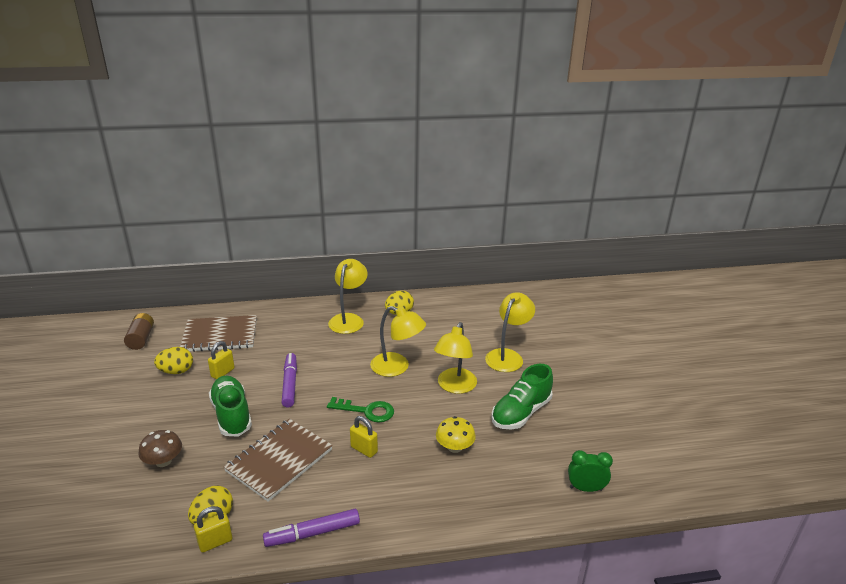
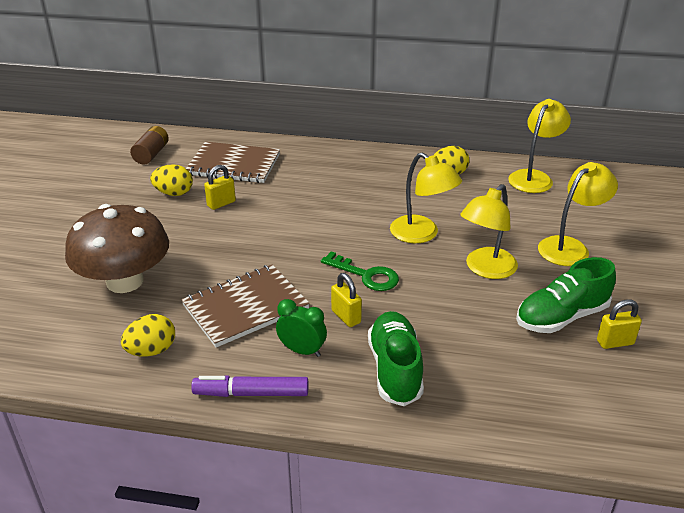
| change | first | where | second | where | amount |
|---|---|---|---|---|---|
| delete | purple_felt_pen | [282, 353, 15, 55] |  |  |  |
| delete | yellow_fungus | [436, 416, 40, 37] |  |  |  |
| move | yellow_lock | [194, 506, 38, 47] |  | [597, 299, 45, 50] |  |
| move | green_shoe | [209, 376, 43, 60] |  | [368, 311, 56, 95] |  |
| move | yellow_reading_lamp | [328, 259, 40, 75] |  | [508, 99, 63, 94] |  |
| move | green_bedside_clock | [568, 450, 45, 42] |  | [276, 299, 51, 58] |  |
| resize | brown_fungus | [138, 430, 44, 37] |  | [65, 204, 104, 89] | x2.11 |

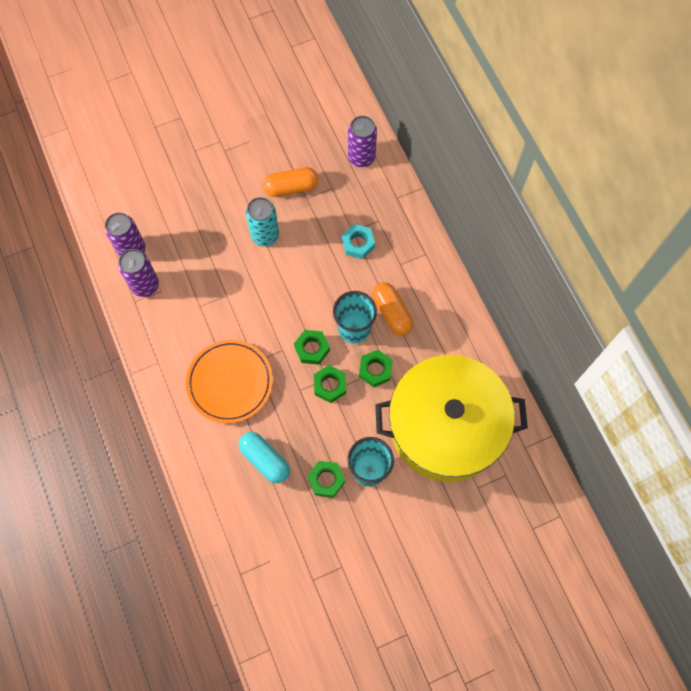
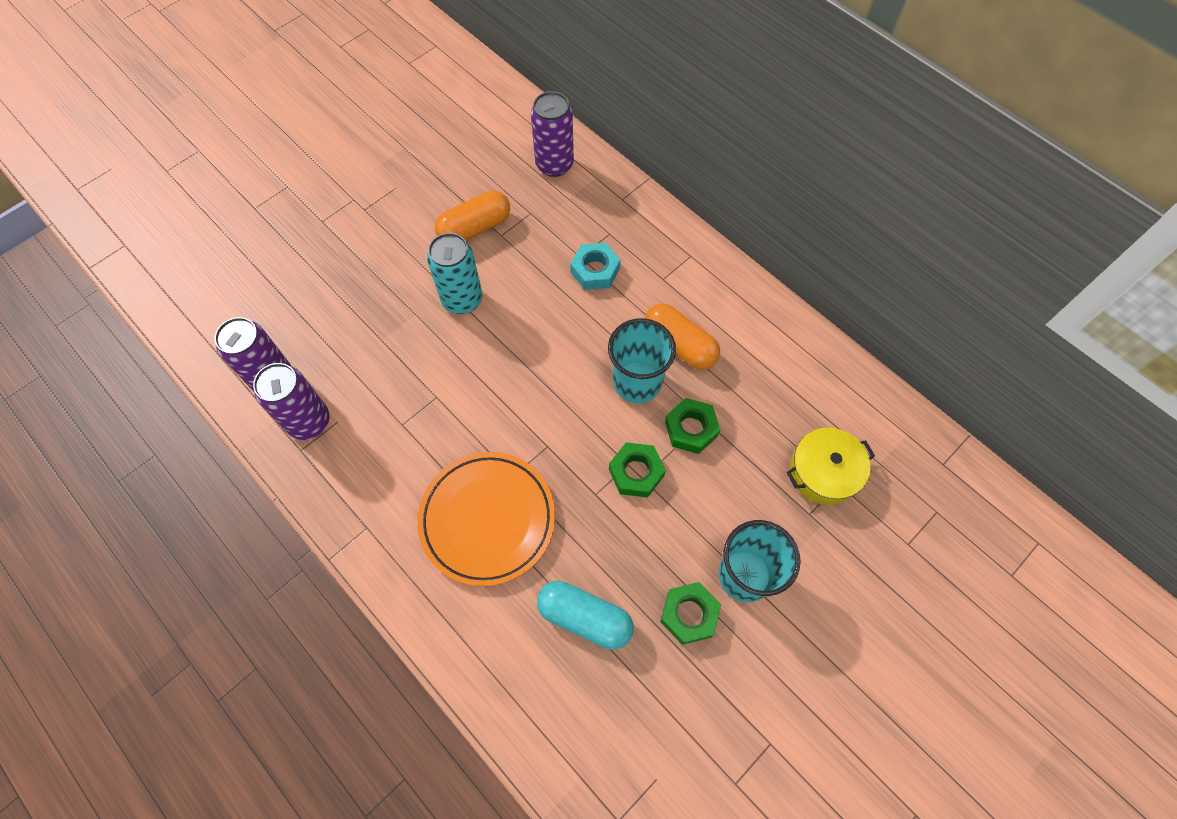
| change | first | where | second | where | amount |
|---|---|---|---|---|---|
| delete | green_nut | [294, 330, 36, 35] |  |  |  |
| resize | yellow_stockpot | [375, 355, 153, 127] |  | [787, 428, 88, 77] | x0.40 |

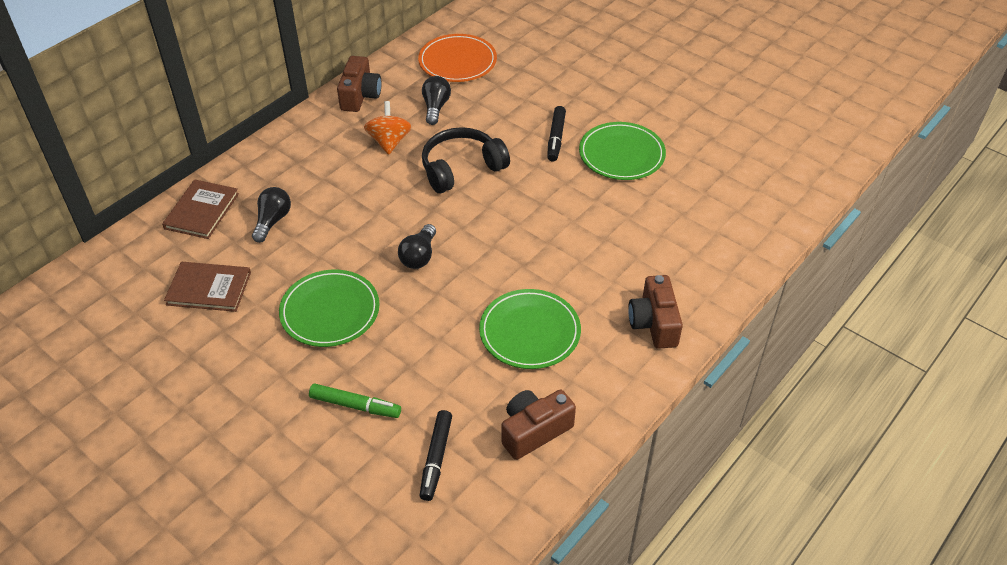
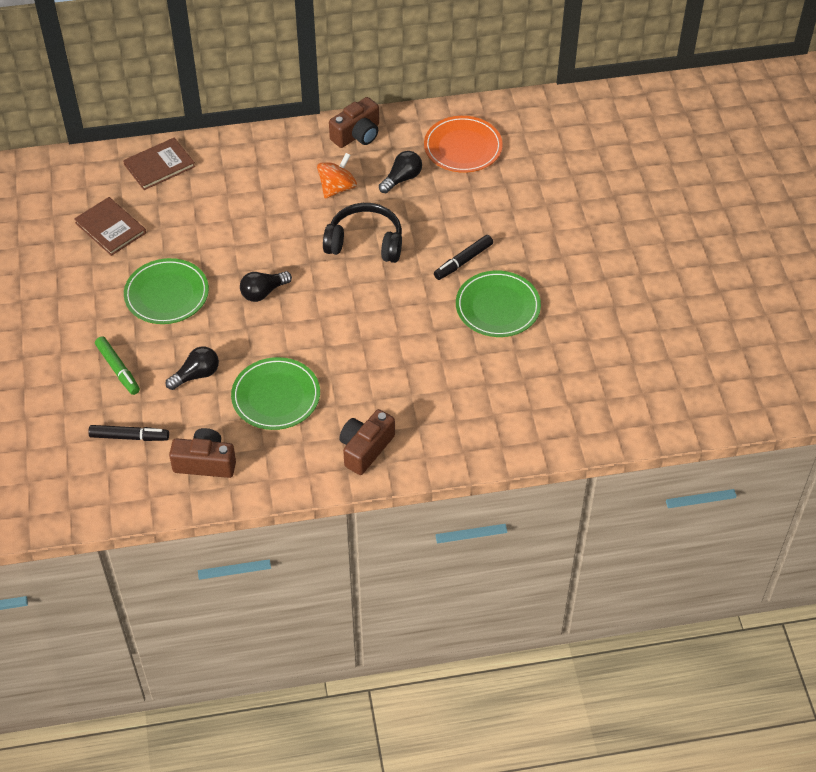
| change | first | where | second | where | amount |
|---|---|---|---|---|---|
| move | black_light_bulb | [252, 187, 39, 56] |  | [165, 347, 54, 43] |  |
| rotate | black_felt_pen | [419, 410, 33, 91] |  | [88, 425, 81, 16] | 135 degrees counterclockwise |

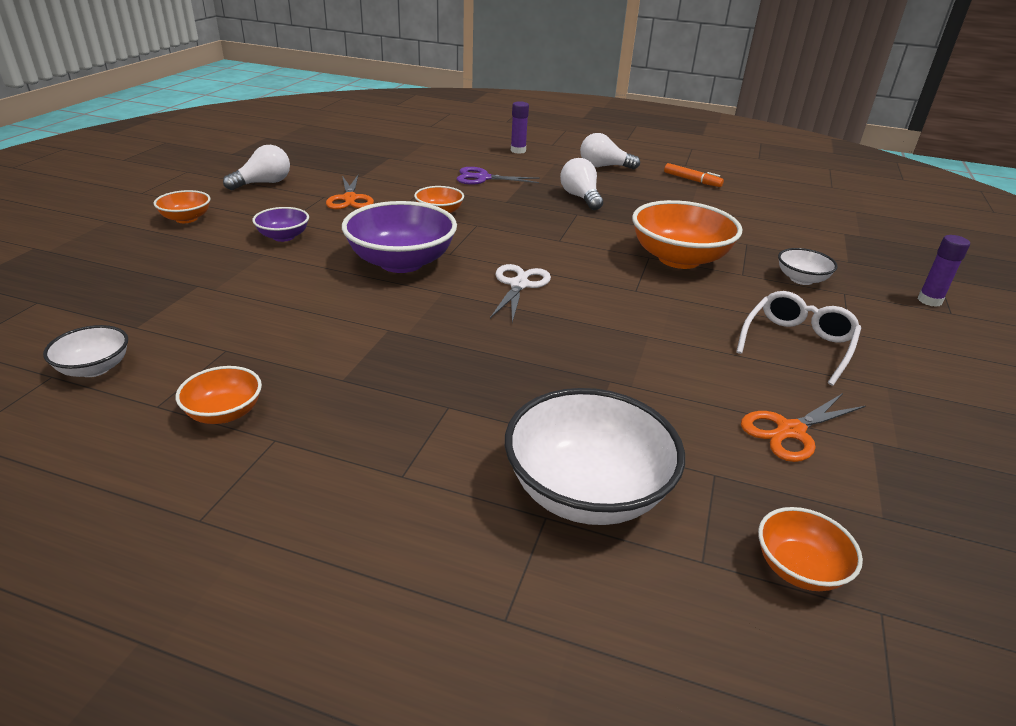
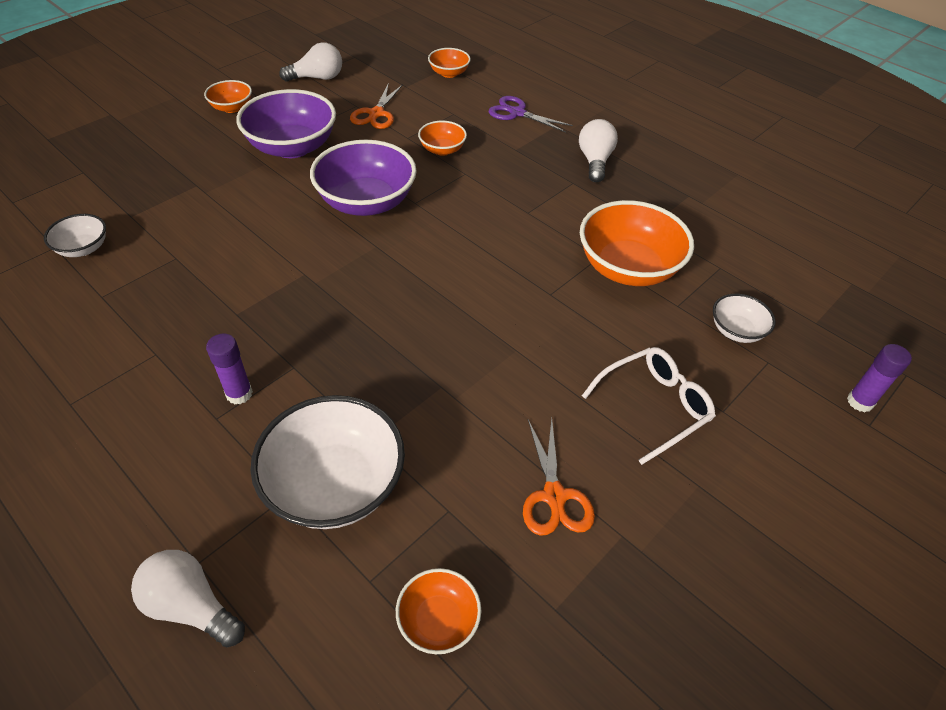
| change | first | where | second | where | amount |
|---|---|---|---|---|---|
| delete | pure_white_pair_of_scissors | [490, 264, 61, 58] |  |  |  |
| delete | orange-coloured_felt_pen | [664, 163, 60, 24] |  |  |  |
| move | orange-coloured_bowl | [176, 366, 86, 58] |  | [428, 48, 43, 30] |  |
| move | purple_glue | [511, 101, 18, 53] |  | [206, 334, 47, 70] |  |
| move | pure_white_light_bulb | [580, 133, 60, 36] |  | [131, 550, 114, 97] |  |
| rotate | orange-coloured_pair_of_scissors | [741, 393, 125, 69] |  | [523, 418, 72, 118] | 90 degrees counterclockwise |
| resize | purple_bowl | [252, 207, 57, 35] |  | [236, 89, 100, 69] | x1.96 |

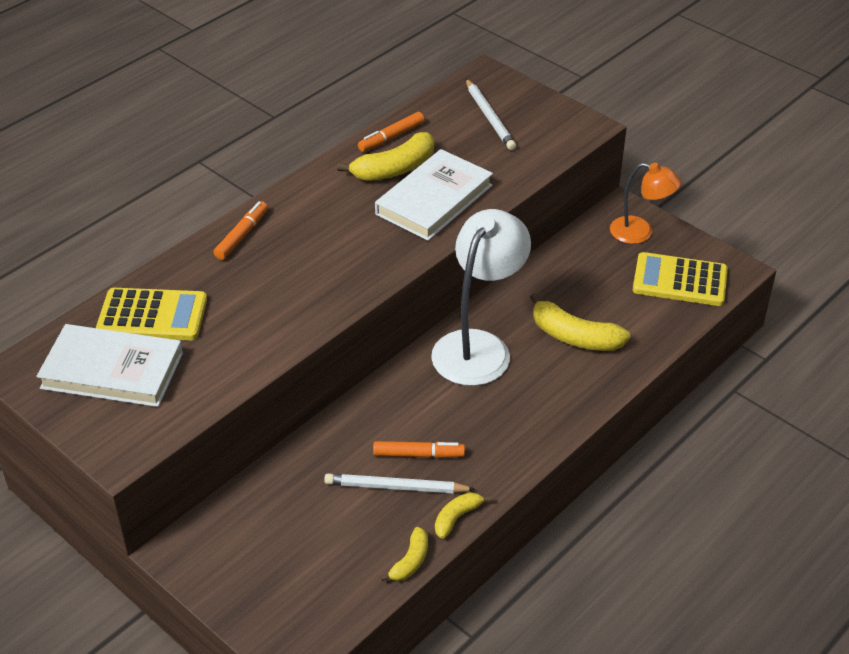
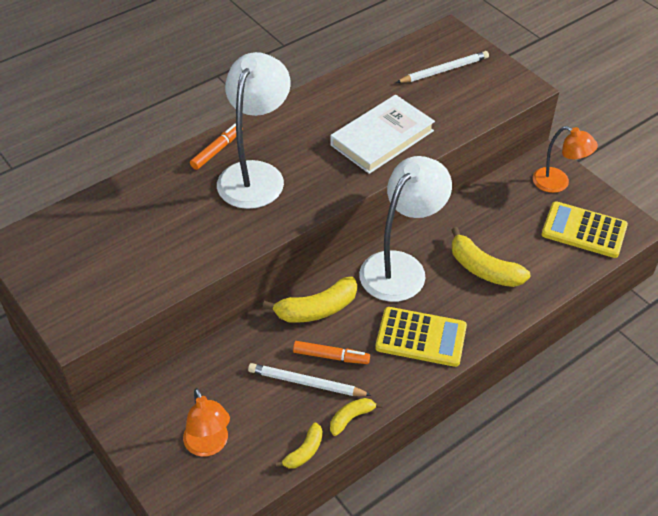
| change | first | where | second | where | amount |
|---|---|---|---|---|---|
| delete | pure_white_hardcover | [36, 324, 147, 83] |  |  |  |
| delete | orange-coloured_felt_pen | [358, 112, 66, 40] |  |  |  |
| insert |  |  | orange-coloured_reading_lamp | [183, 388, 47, 69] |  |
| insert |  |  | pure_white_reading_lamp | [217, 52, 74, 157] |  |
| move | yellow_calculator | [96, 288, 111, 52] |  | [375, 307, 92, 60] |  |
| move | yellow_banana_fruit | [337, 132, 97, 49] |  | [263, 277, 94, 46] |  |
| rotate | pure_white_lead_pencil | [466, 79, 51, 71] |  | [396, 51, 93, 32] | 105 degrees counterclockwise |

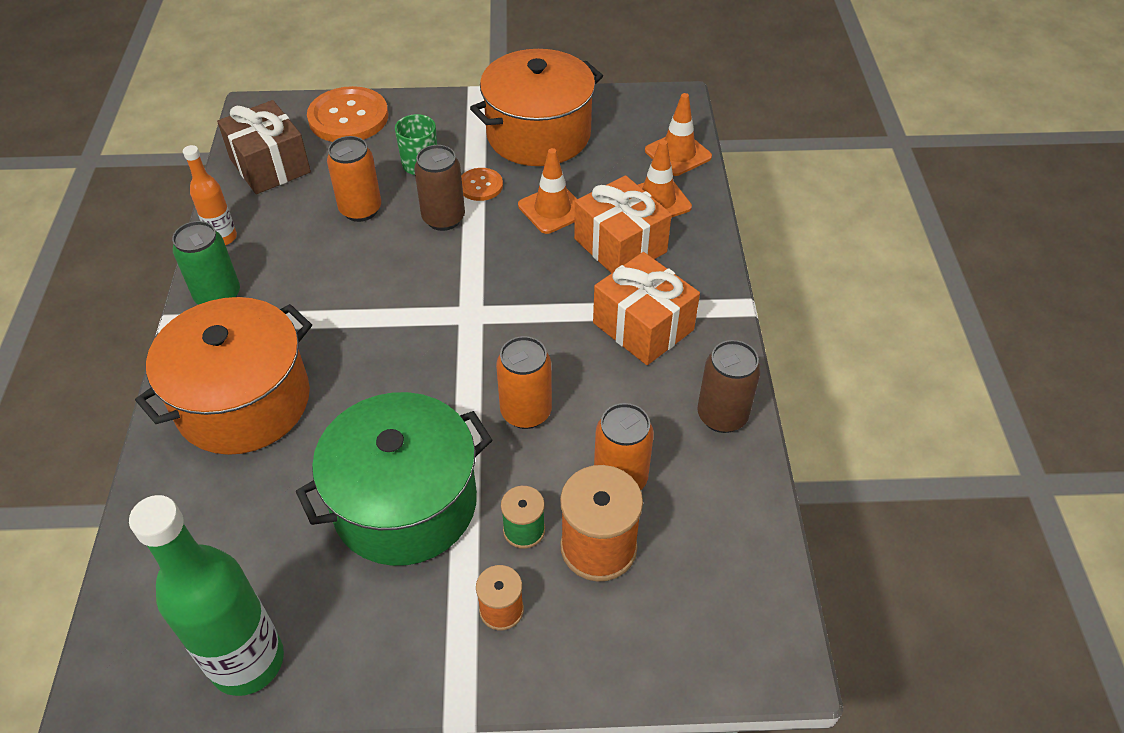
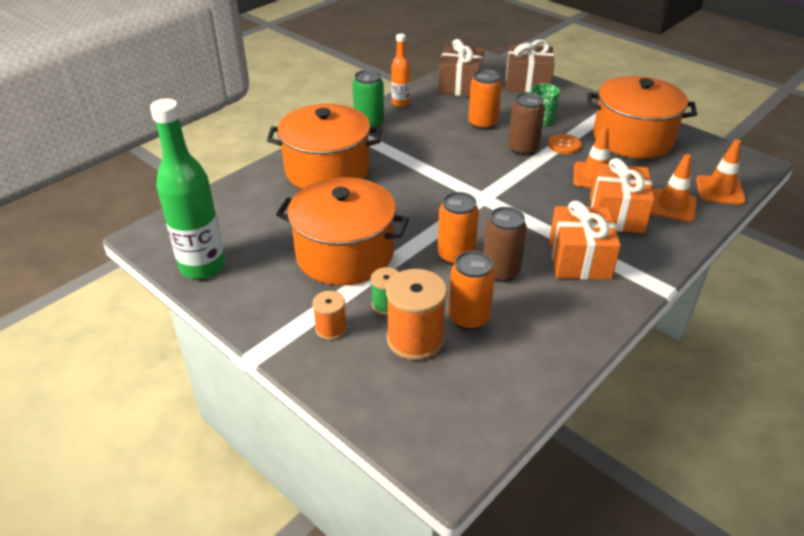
| change | first | where | second | where | amount |
|---|---|---|---|---|---|
| move | brown_can | [697, 340, 64, 93] |  | [483, 207, 44, 75] |  |
| replace | orange-coloured_shirt_button | [307, 86, 81, 56] | brown_wrapped_gift | [506, 39, 48, 53] |  |
| recolor | green_stockpot | [296, 392, 196, 174] | orange-coloured_stockpot | [276, 177, 133, 108] |  |

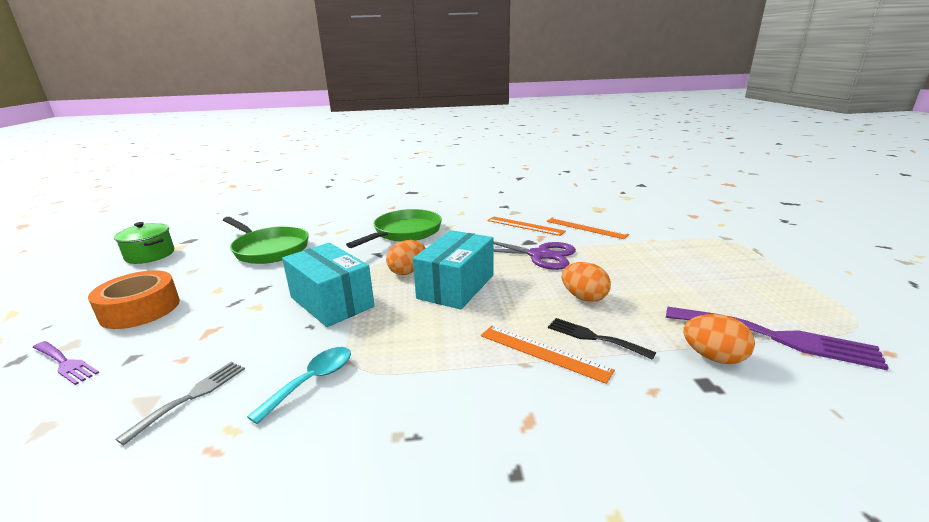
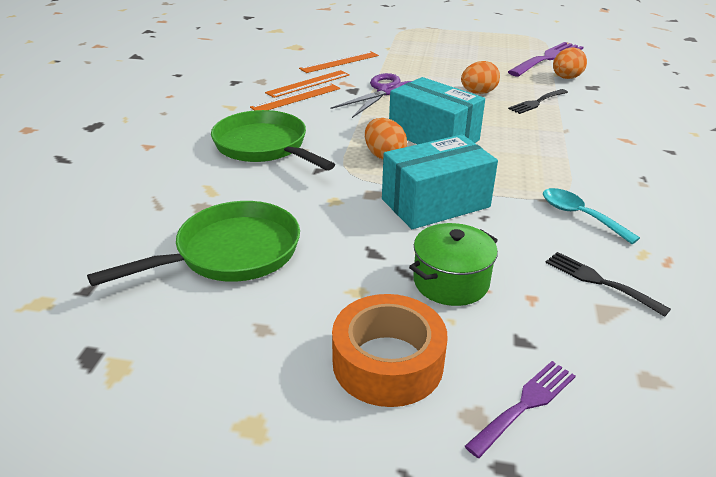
| change | first | where | second | where | amount |
|---|---|---|---|---|---|
| move | green_stockpot | [114, 222, 60, 42] |  | [409, 223, 89, 83] |  |
| move | orange-coloured_measuring_stick | [481, 326, 134, 58] |  | [250, 83, 90, 27] |  |
| recolor | ash-grey_fork | [115, 362, 130, 83] | black_fork | [545, 252, 126, 65] |  |

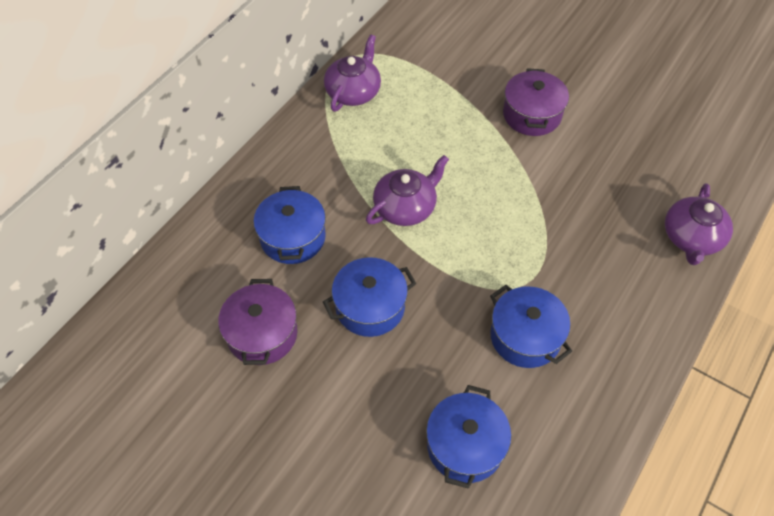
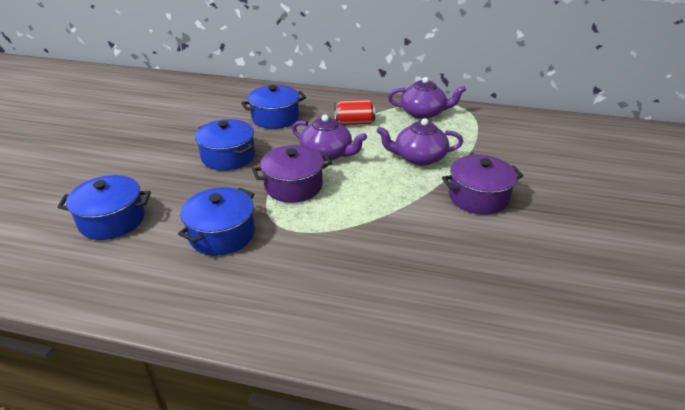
| change | first | where | second | where | amount |
|---|---|---|---|---|---|
| insert |  |  | red_can | [335, 100, 40, 25] |  |
| move | purple_stockpot | [218, 279, 80, 86] |  | [252, 145, 80, 58] |  |
| move | purple_teapot | [665, 183, 68, 82] |  | [376, 118, 88, 48] |  |

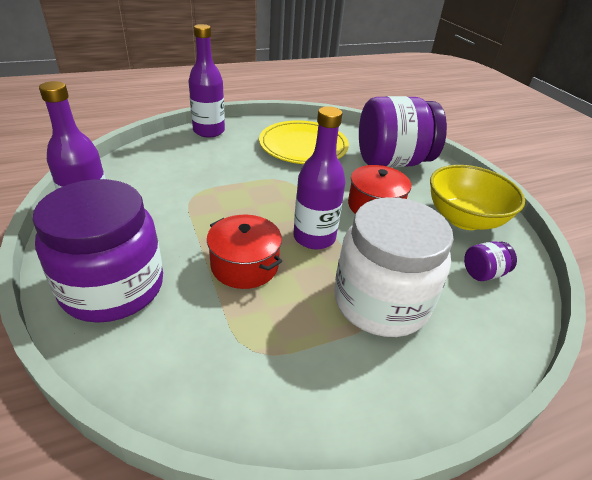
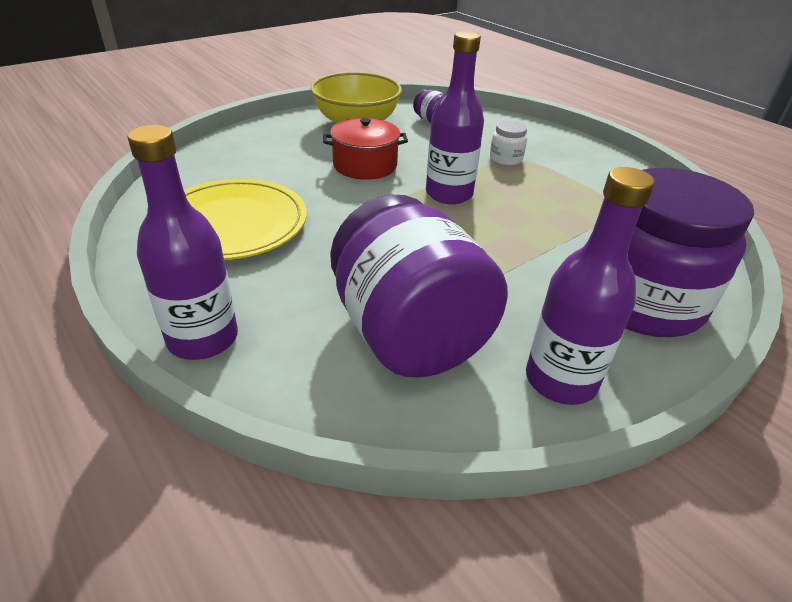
| change | first | where | second | where | amount |
|---|---|---|---|---|---|
| delete | red_stockpot | [207, 215, 75, 74] |  |  |  |
| move | purple_preserve_jar | [359, 96, 88, 71] |  | [330, 195, 178, 182] |  |
| resize | pure_white_preserve_jar | [334, 197, 120, 140] |  | [490, 121, 37, 44] | x0.40 |

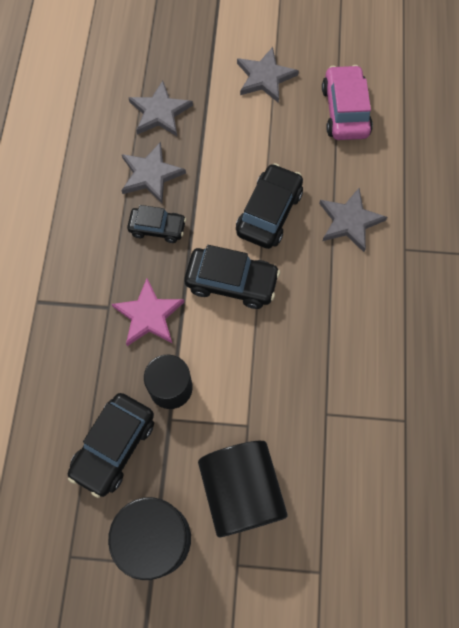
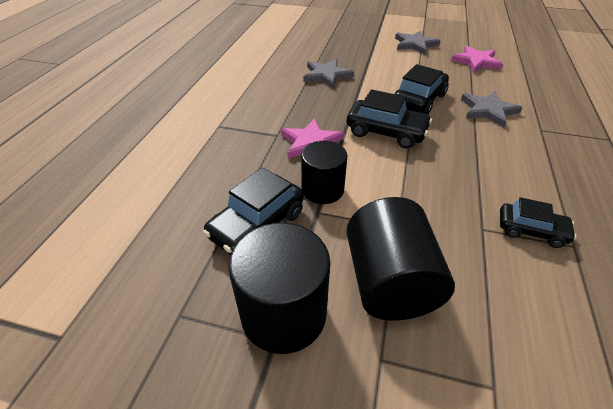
| change | first | where | second | where | amount |
|---|---|---|---|---|---|
| delete | ash-grey_star | [129, 81, 64, 55] |  |  |  |
| move | black_car | [127, 205, 59, 38] |  | [500, 197, 77, 51] |  |
| replace | pink_car | [322, 65, 51, 75] | pink_star | [451, 46, 52, 27] |  |

